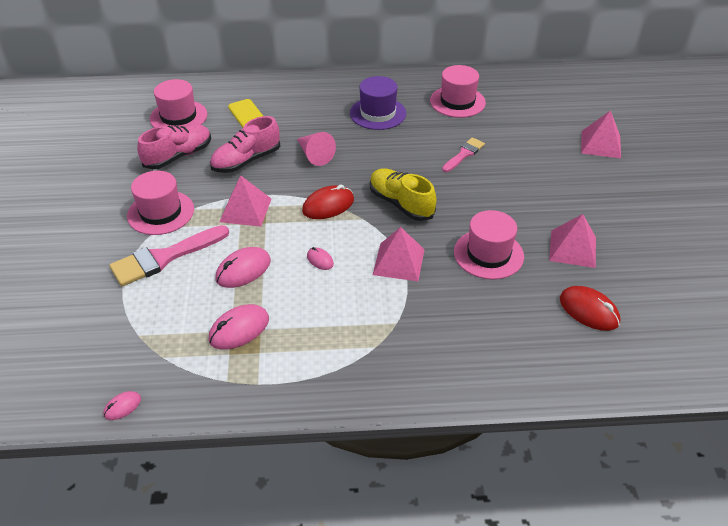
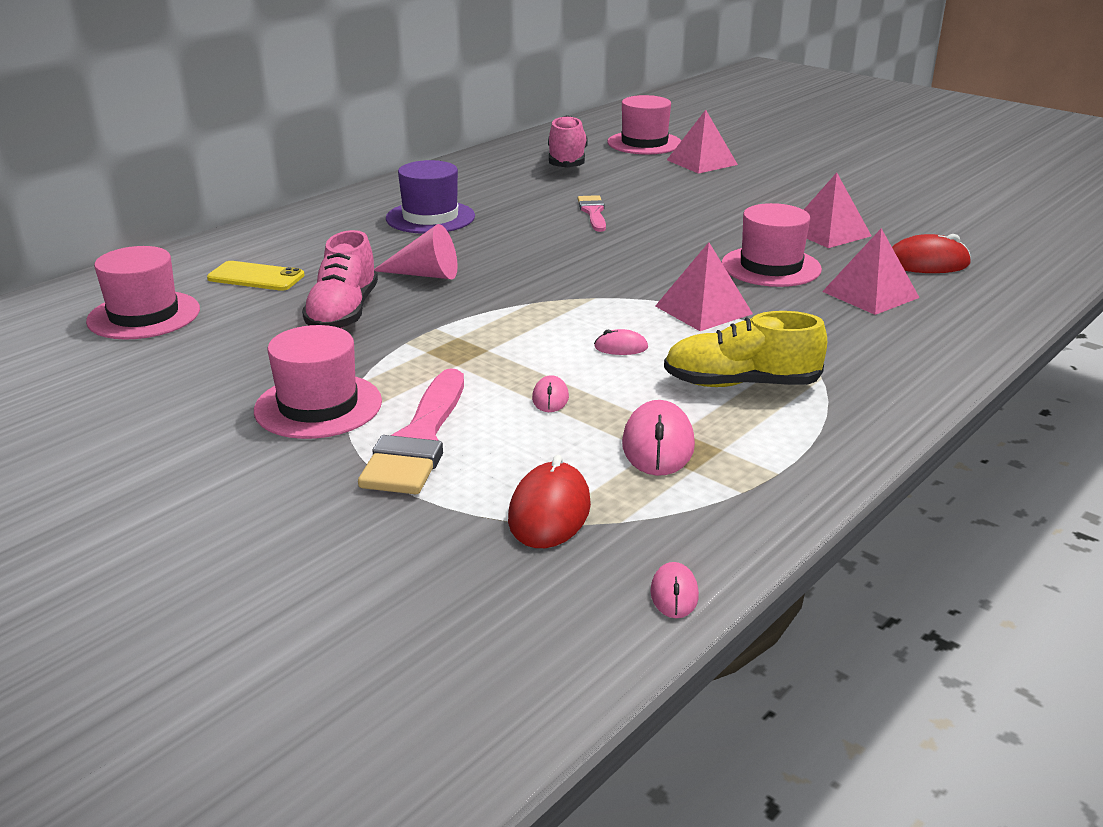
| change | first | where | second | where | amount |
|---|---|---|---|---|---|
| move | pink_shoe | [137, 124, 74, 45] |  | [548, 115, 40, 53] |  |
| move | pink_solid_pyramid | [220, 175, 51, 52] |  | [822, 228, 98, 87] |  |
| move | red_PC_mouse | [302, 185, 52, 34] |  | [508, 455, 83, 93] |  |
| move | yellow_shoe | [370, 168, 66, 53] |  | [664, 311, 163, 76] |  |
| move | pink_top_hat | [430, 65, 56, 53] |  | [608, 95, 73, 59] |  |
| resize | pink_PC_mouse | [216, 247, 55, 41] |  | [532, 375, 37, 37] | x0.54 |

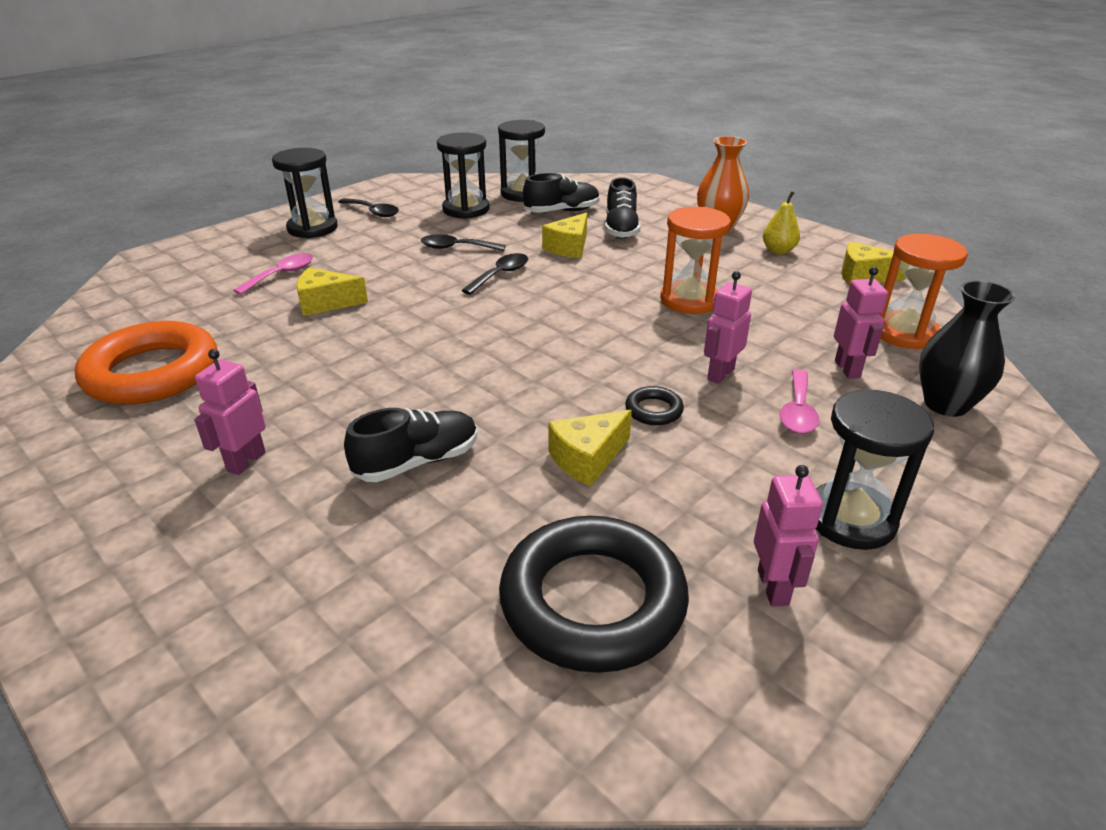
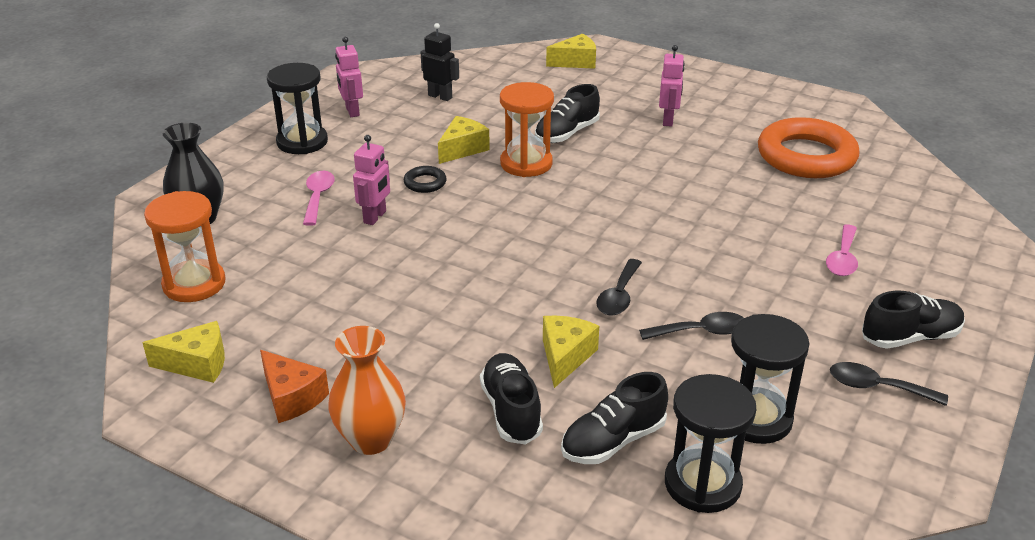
| change | first | where | second | where | amount |
|---|---|---|---|---|---|
| delete | pink_robot_figure | [834, 267, 54, 112] |  |  |  |
| move | yellow_cheese_wedge | [296, 268, 72, 48] |  | [546, 34, 50, 35] |  |
| move | orange-coloured_sandglass | [660, 207, 71, 107] |  | [500, 82, 54, 95] |  |
| replace | black_sandglass | [272, 148, 66, 90] | black_shoe | [862, 291, 103, 58] |  |
| replace | black_torus | [499, 516, 190, 157] | black_robot_figure | [421, 23, 38, 78] |  |
| replace | yellow_toy_pear | [763, 191, 37, 63] | orange-coloured_cheese_wedge | [260, 350, 69, 73] |  |

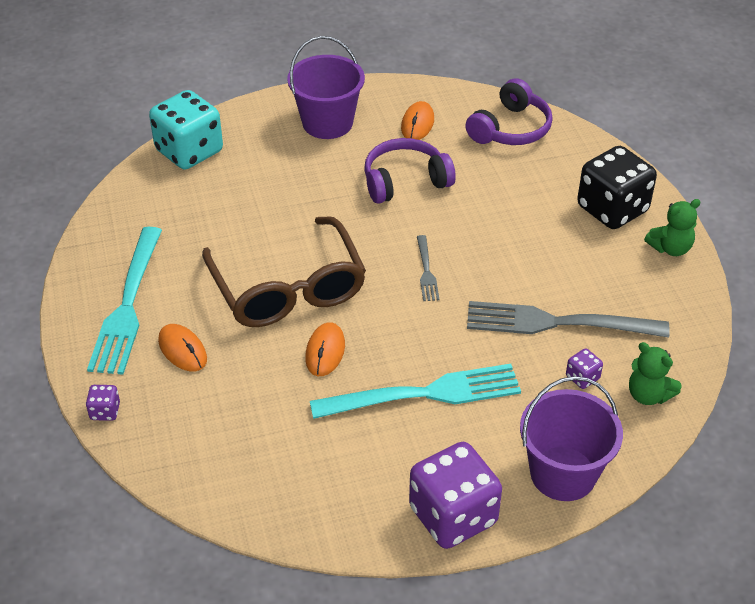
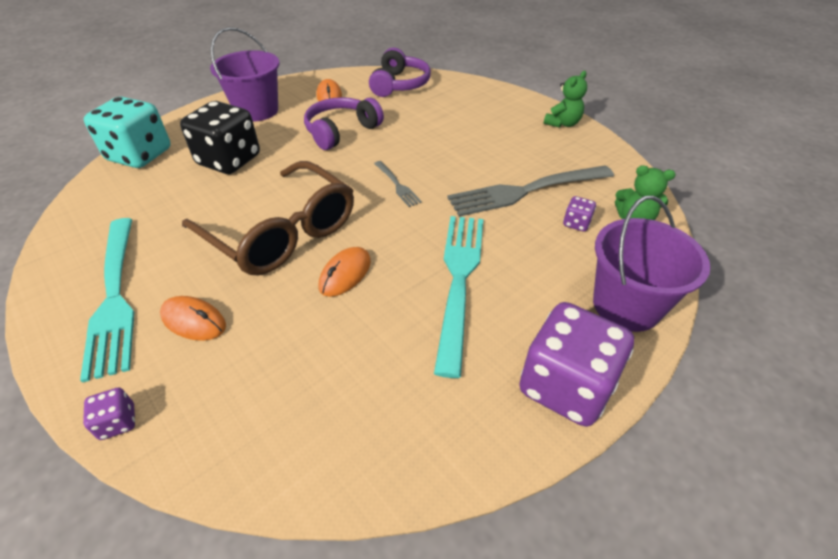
| change | first | where | second | where | amount |
|---|---|---|---|---|---|
| move | black_die | [577, 146, 80, 83] |  | [180, 101, 80, 73] |  |
| rotate | orange-coloured_PC_mouse | [305, 322, 40, 54] |  | [318, 247, 53, 50] | 45 degrees clockwise |
| rotate | teal_fork | [310, 364, 211, 55] |  | [434, 216, 49, 162] | 45 degrees counterclockwise |

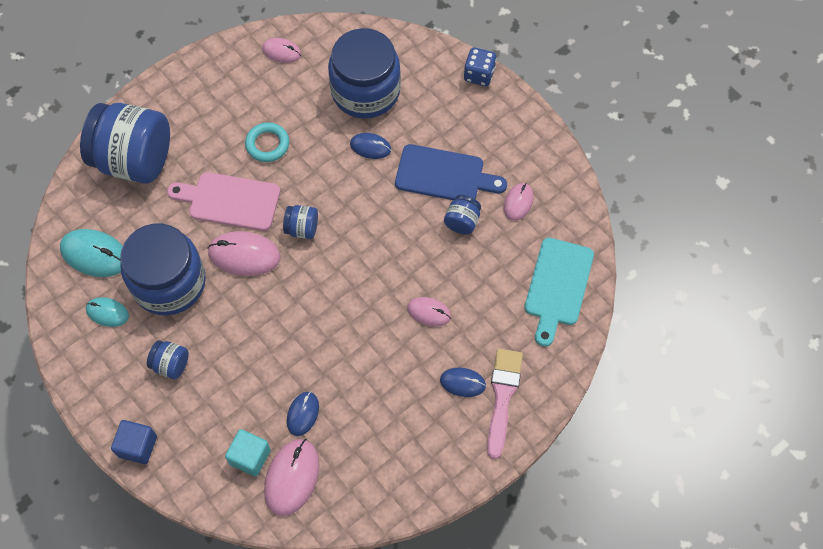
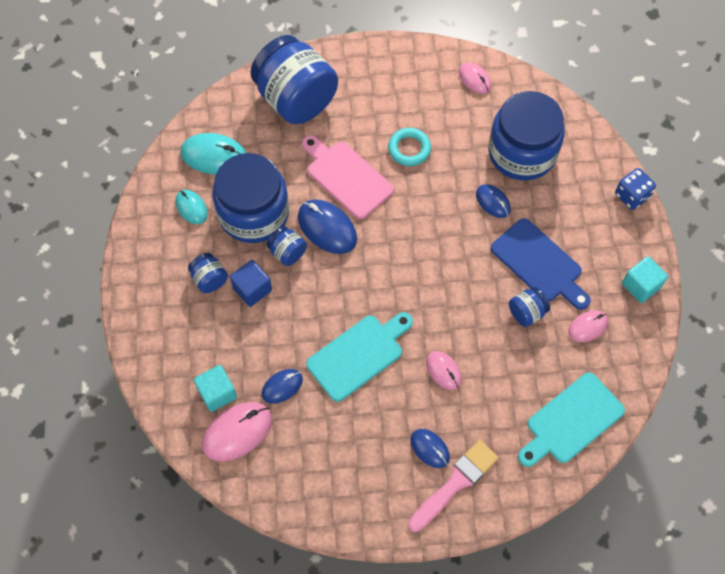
| change | first | where | second | where | amount |
|---|---|---|---|---|---|
| insert |  |  | teal_chopping_board | [306, 312, 107, 90] |  |
| insert |  |  | teal_solid_cube | [622, 256, 46, 47] |  |
| move | cobalt_solid_cube | [111, 420, 46, 44] |  | [230, 260, 42, 47] |  |
| move | cobalt_preserve_jar | [283, 205, 35, 34] |  | [267, 226, 40, 40] |  |
| recolor | pink_PC_mouse | [208, 231, 73, 45] | cobalt_PC_mouse | [298, 200, 59, 54] |  |
| rotate | teal_PC_mouse | [60, 229, 63, 48] |  | [180, 133, 66, 42] | 45 degrees counterclockwise |

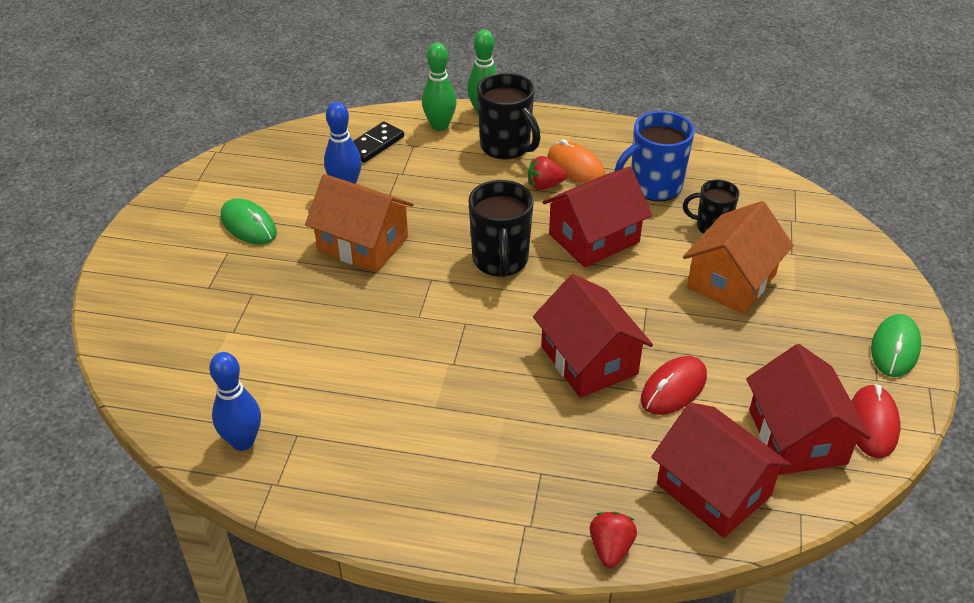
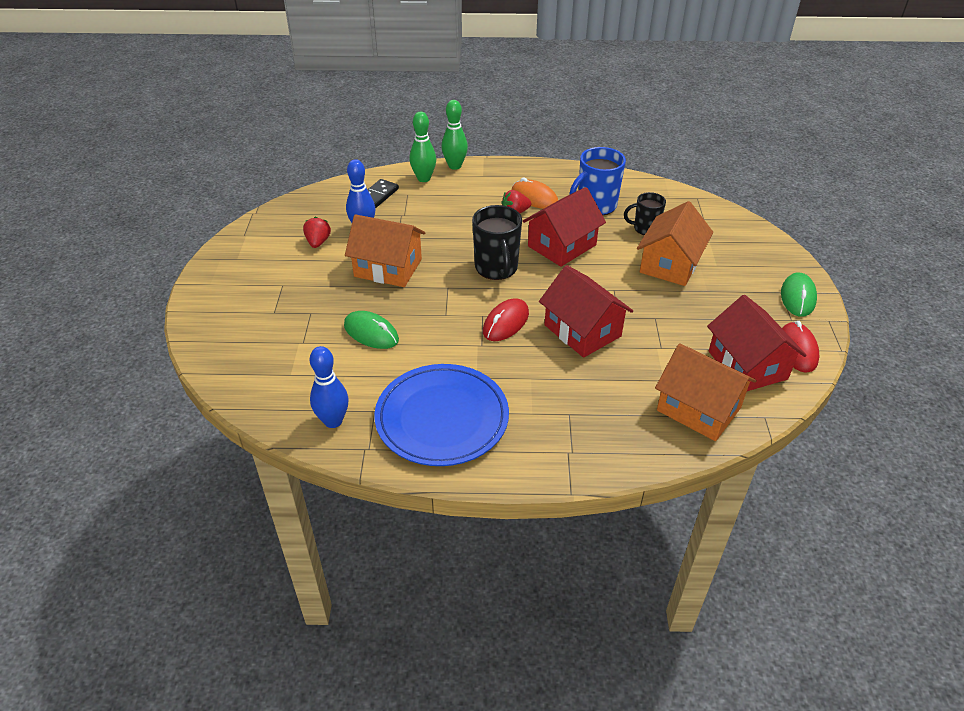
| change | first | where | second | where | amount |
|---|---|---|---|---|---|
| delete | black_coffee_mug | [477, 73, 64, 86] |  |  |  |
| insert |  |  | cobalt_flat_dish | [374, 364, 135, 102] |  |
| move | green_PC_mouse | [221, 198, 56, 47] |  | [344, 311, 55, 38] |  |
| move | red_berry | [590, 512, 47, 56] |  | [303, 217, 28, 31] |  |
| move | red_PC_mouse | [641, 356, 66, 59] |  | [483, 299, 46, 42] |  |
| recolor | red_cottage | [651, 402, 140, 136] | orange-coloured_cottage | [655, 343, 102, 98] |  |

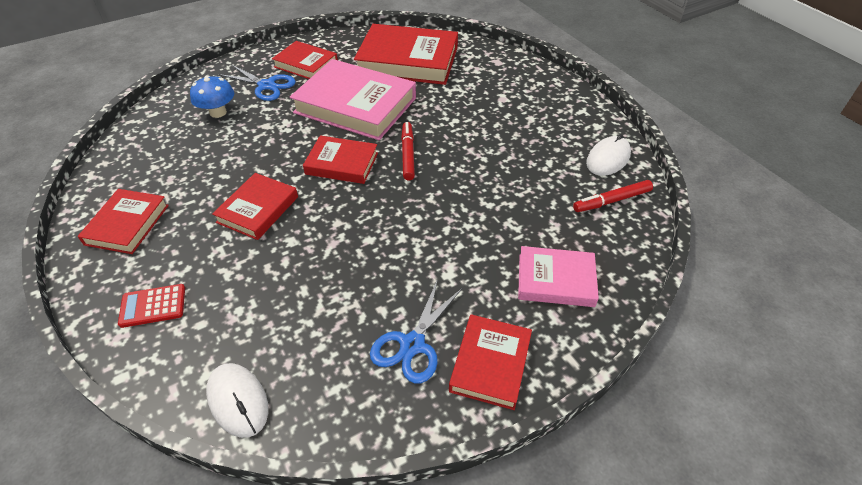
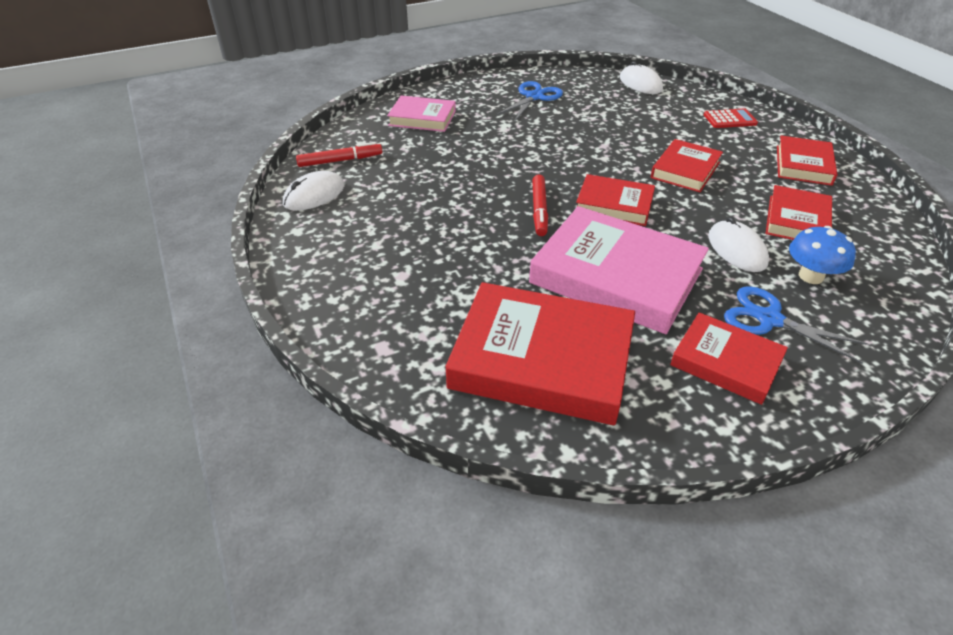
| change | first | where | second | where | amount |
|---|---|---|---|---|---|
| insert |  |  | pure_white_PC_mouse | [708, 217, 61, 55] |  |
| move | red_hardcover | [449, 314, 83, 96] |  | [766, 185, 66, 55] |  |

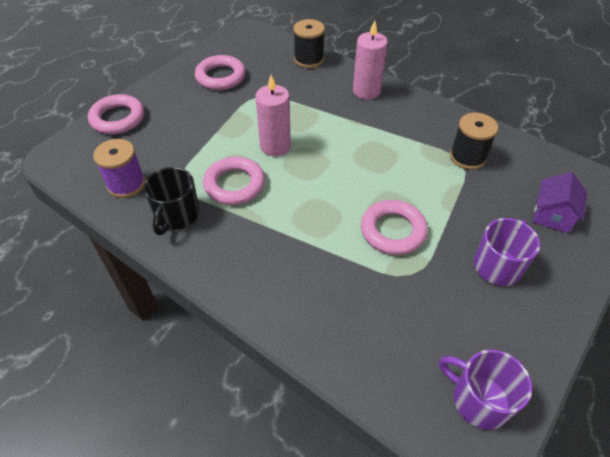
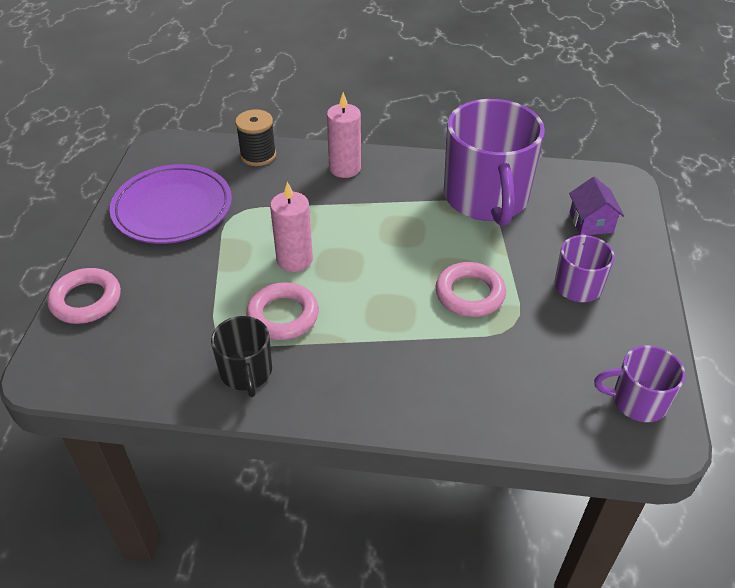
| change | first | where | second | where | amount |
|---|---|---|---|---|---|
| delete | purple_reel_of_thread | [93, 139, 52, 59] |  |  |  |
| replace | pink_torus | [195, 55, 51, 35] | purple_flat_dish | [110, 164, 122, 80] |  |
| replace | black_reel_of_thread | [450, 113, 48, 57] | purple_coffee_mug | [444, 99, 101, 127] |  |

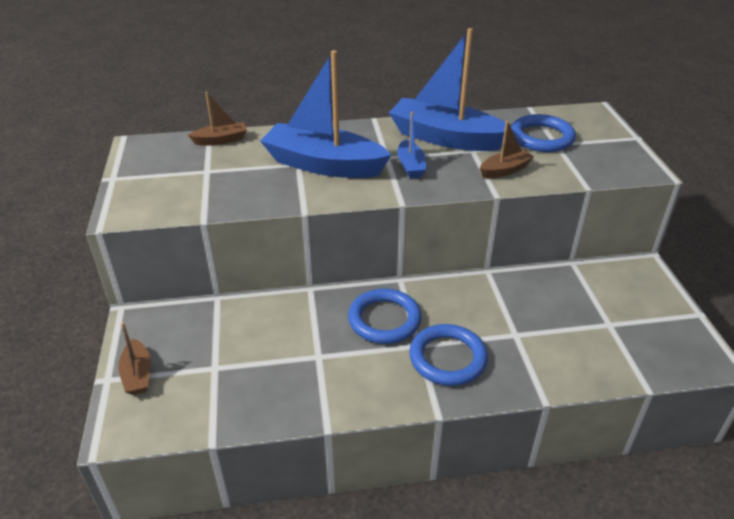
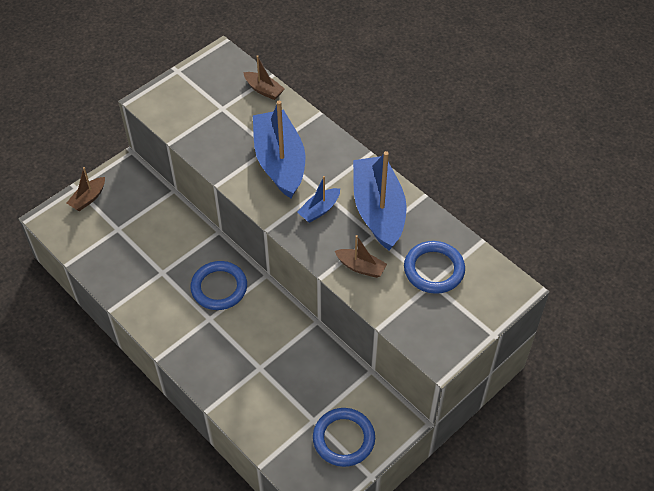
| change | first | where | second | where | amount |
|---|---|---|---|---|---|
| move | cobalt_torus | [409, 324, 79, 62] |  | [313, 408, 62, 59] |  |

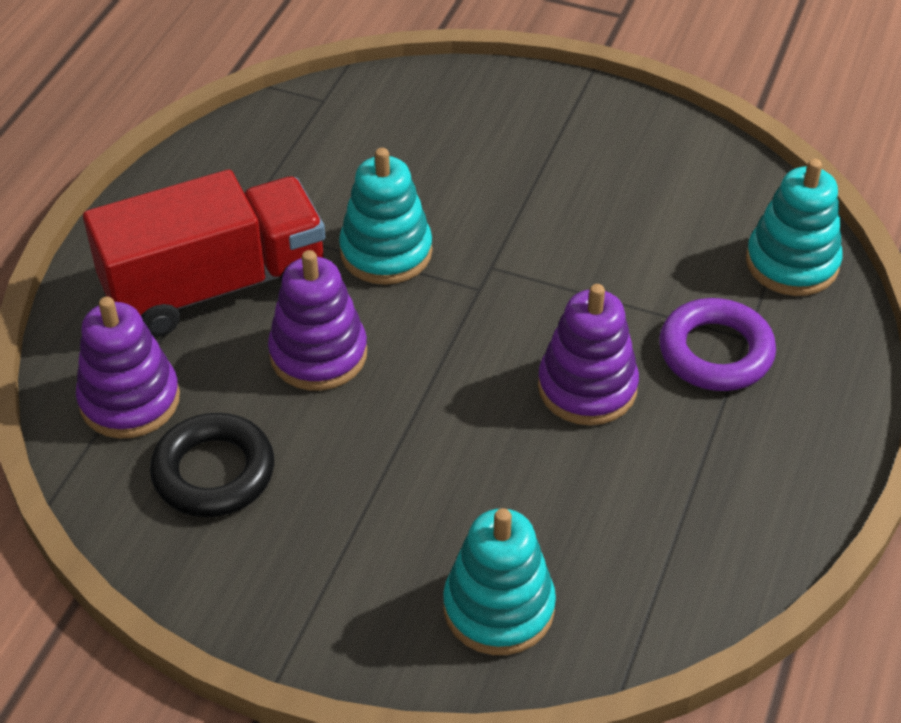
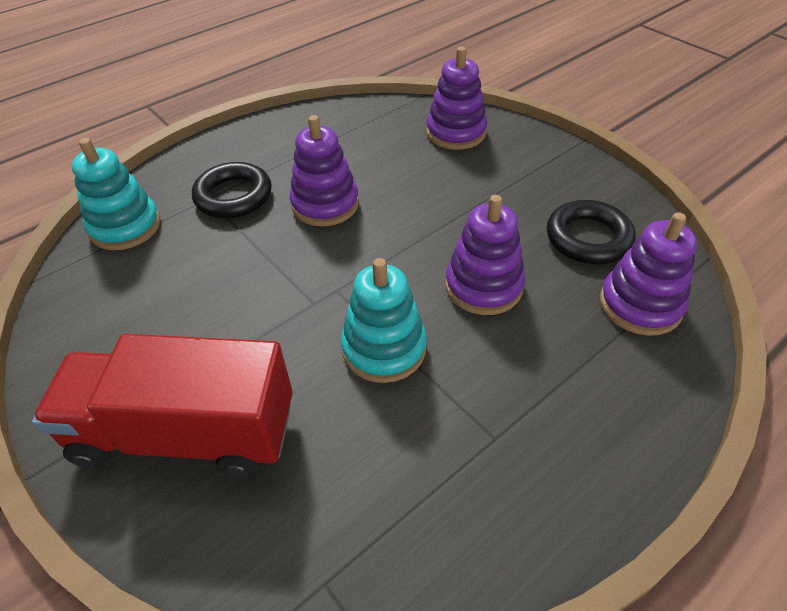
| change | first | where | second | where | amount |
|---|---|---|---|---|---|
| move | red_toy_truck | [83, 170, 242, 168] |  | [32, 334, 261, 145] |  |
| recolor | teal_stacking_toy | [443, 508, 113, 147] | purple_stacking_toy | [426, 47, 61, 103] |  |
| recolor | purple_torus | [659, 298, 117, 93] | black_torus | [192, 162, 80, 57] |  |

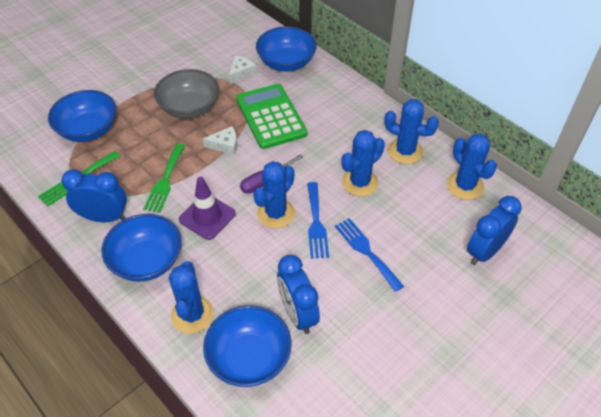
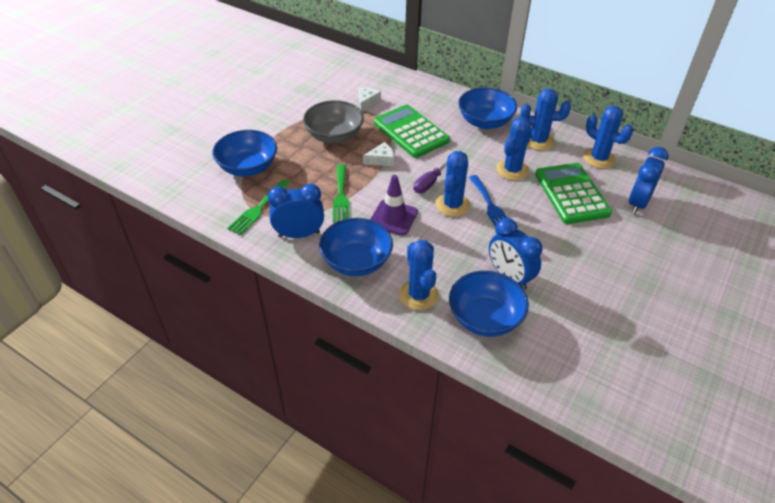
| change | first | where | second | where | amount |
|---|---|---|---|---|---|
| delete | cobalt_fork | [335, 218, 69, 74] |  |  |  |
| insert |  |  | green_calculator | [535, 163, 77, 61] |  |
| move | cobalt_bowl | [256, 26, 61, 45] |  | [458, 87, 59, 42] |  |

